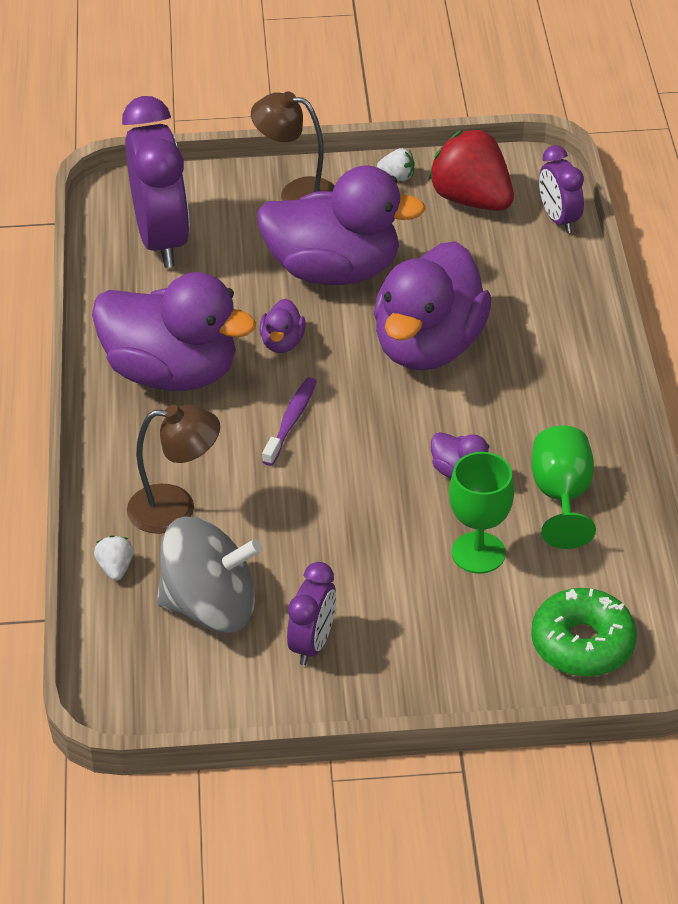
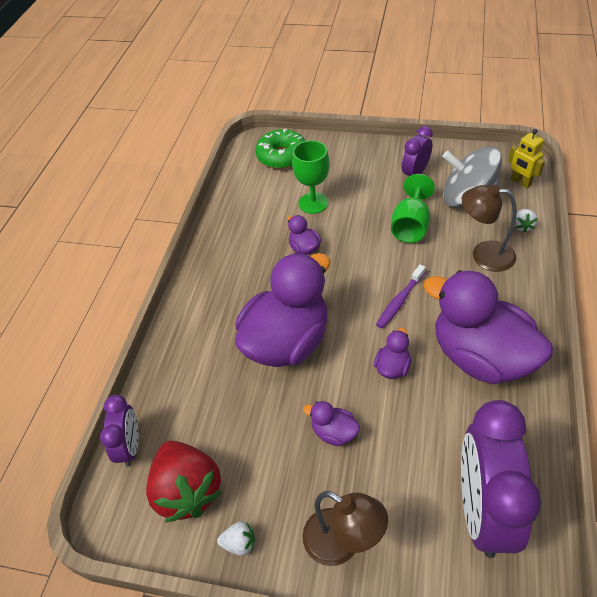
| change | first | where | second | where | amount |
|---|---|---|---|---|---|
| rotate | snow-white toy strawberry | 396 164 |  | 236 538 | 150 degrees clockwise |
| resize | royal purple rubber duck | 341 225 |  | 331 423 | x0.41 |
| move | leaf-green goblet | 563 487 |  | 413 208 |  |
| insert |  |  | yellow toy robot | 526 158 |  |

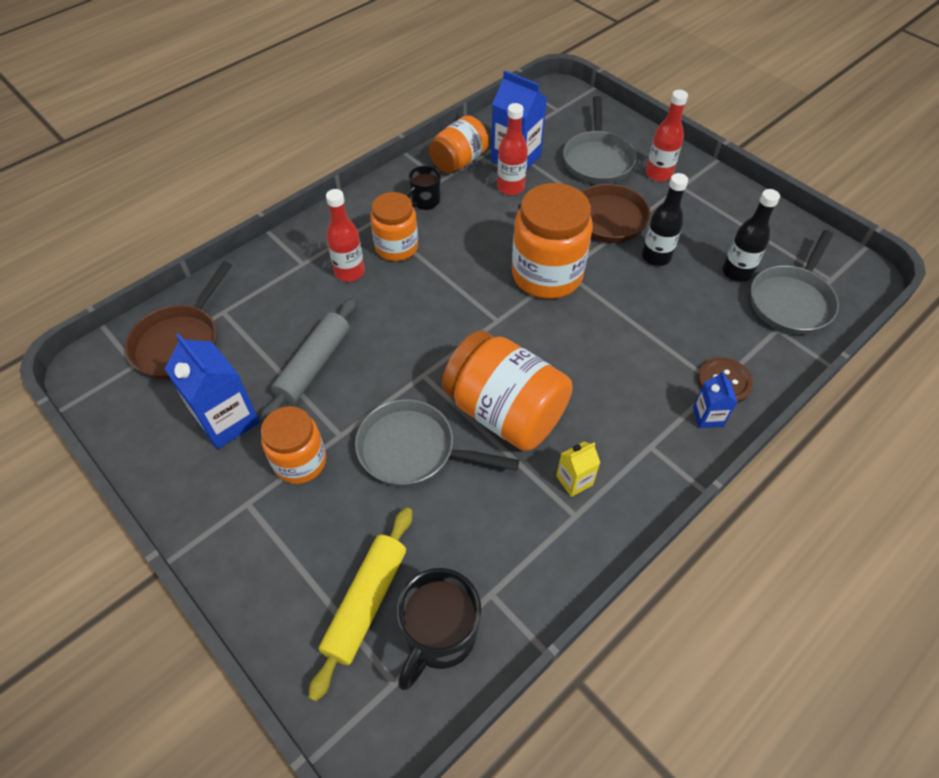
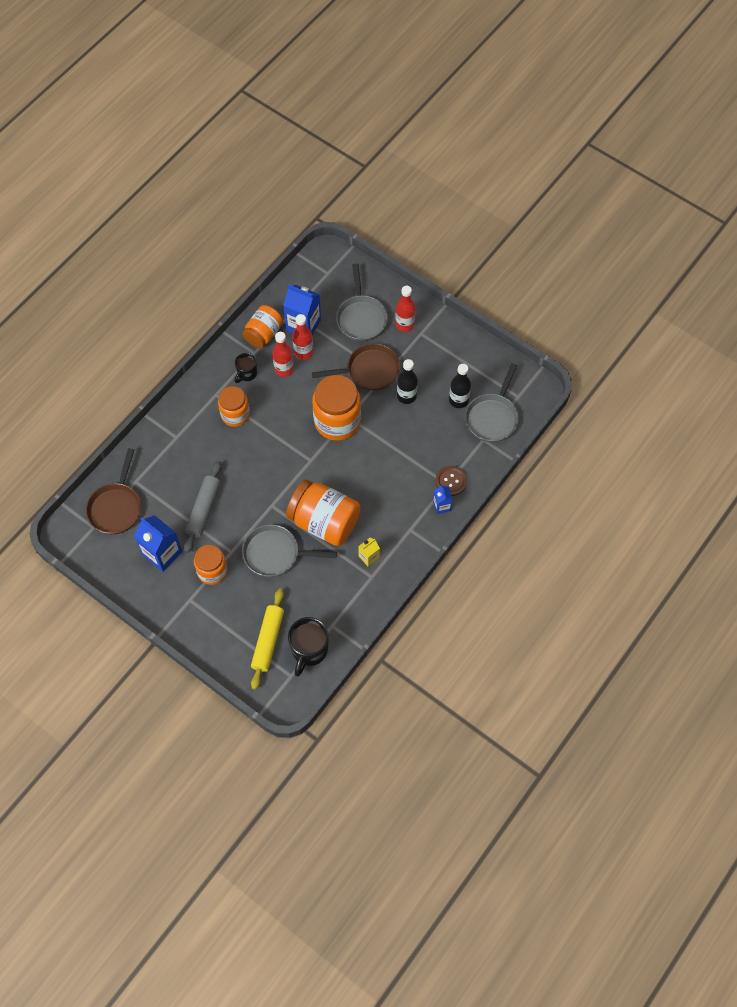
| change | first | where | second | where | amount |
|---|---|---|---|---|---|
| move | scarlet bottle | 345 235 |  | 283 354 |  |

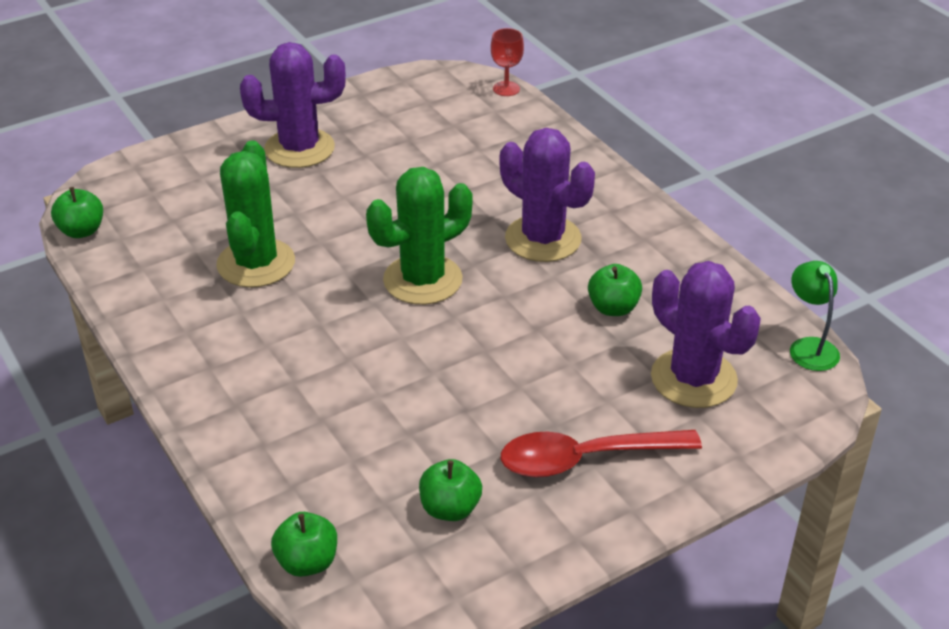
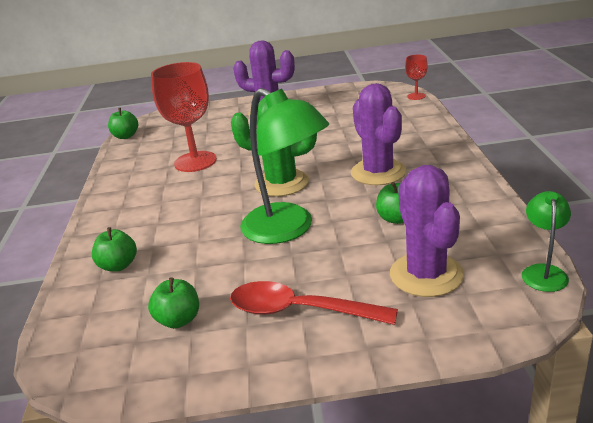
| change | first | where | second | where | amount |
|---|---|---|---|---|---|
| move | leaf-green apple fruit | 304 544 |  | 114 249 |  |
| replace | leaf-green saguaro cactus | 255 214 | scarlet goblet | 184 117 |  |
| insert |  |  | leaf-green desk lamp | 284 166 |  |

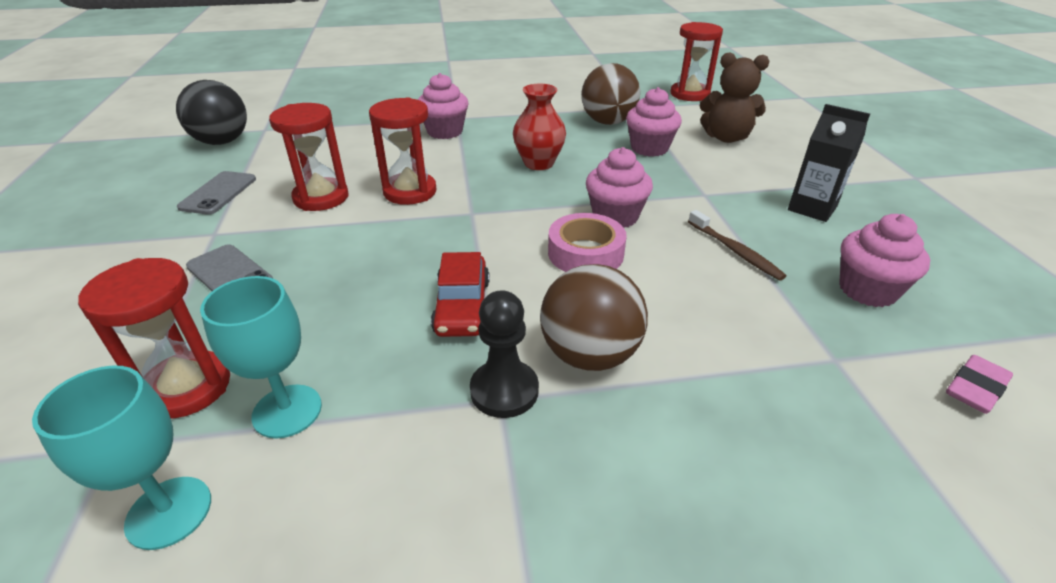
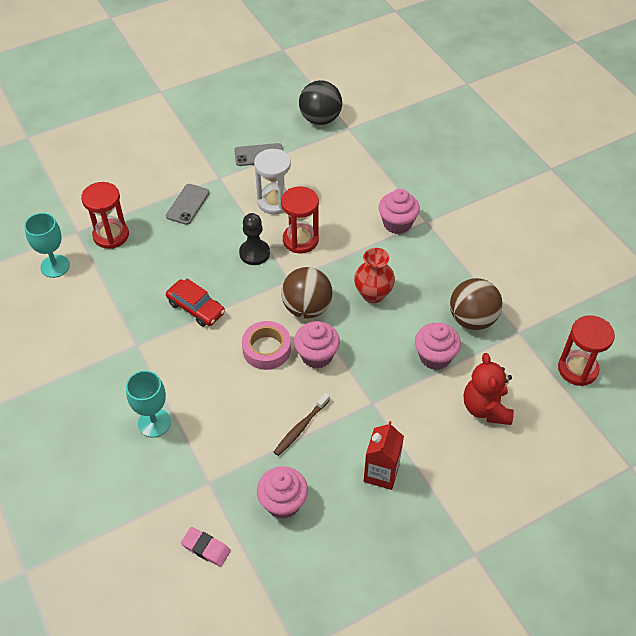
| change | first | where | second | where | amount |
|---|---|---|---|---|---|
| move | turquoise goblet | 261 357 |  | 148 404 |  |
| rotate | scarlet toy car | 460 294 |  | 195 302 | 120 degrees counterclockwise |
| move | ebony game pawn | 504 354 |  | 254 239 |  |
| recolor | scarlet sand timer | 308 157 | snow-white sand timer | 272 182 |  |
| move | brown ball | 594 317 |  | 307 293 |  |
| recolor | ebony juice carton | 829 163 | scarlet juice carton | 384 455 |  |
| recolor | brown stuffed bear | 734 97 | scarlet stuffed bear | 489 389 |  |

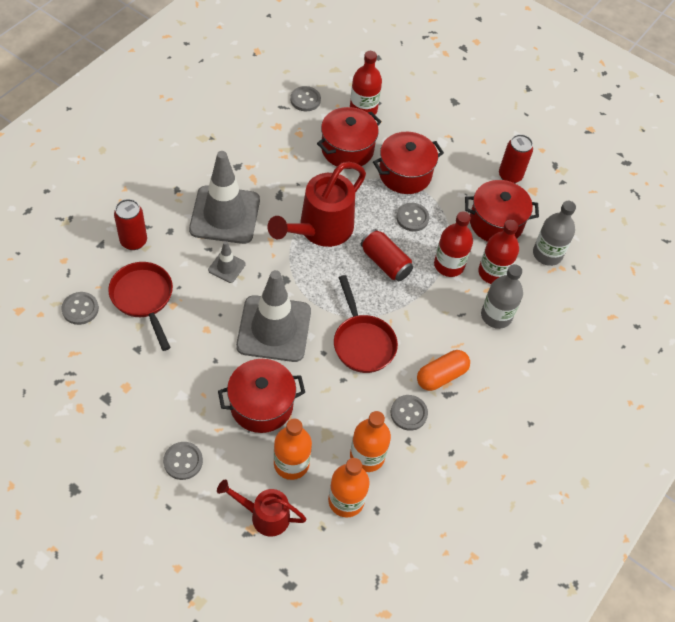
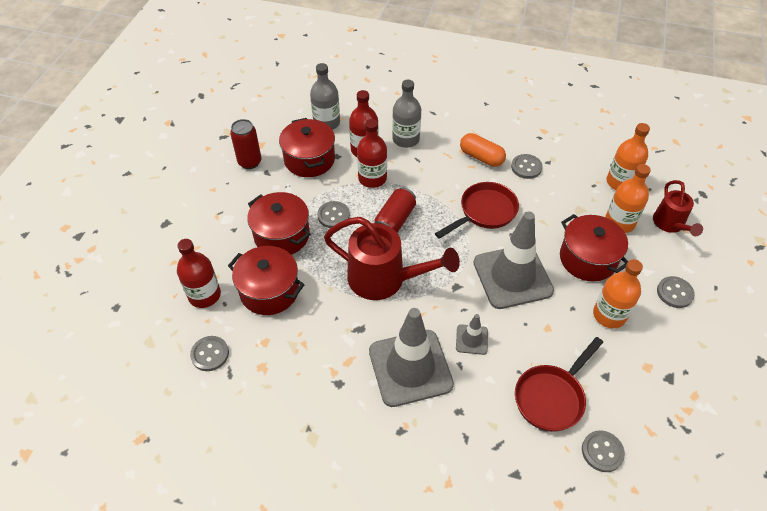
| change | first | where | second | where | amount |
|---|---|---|---|---|---|
| move | orange bottle | 370 441 |  | 618 293 |  |
| delete | scarlet tin | 130 224 |  |  |  |

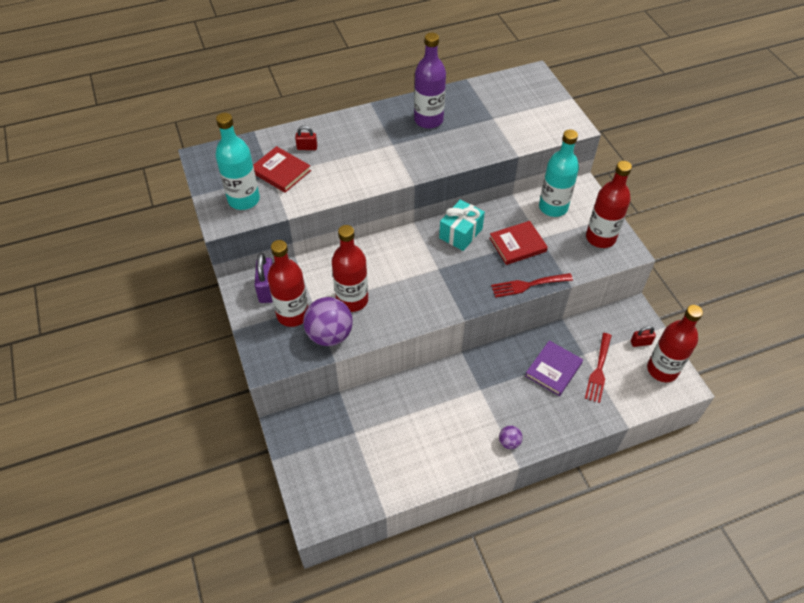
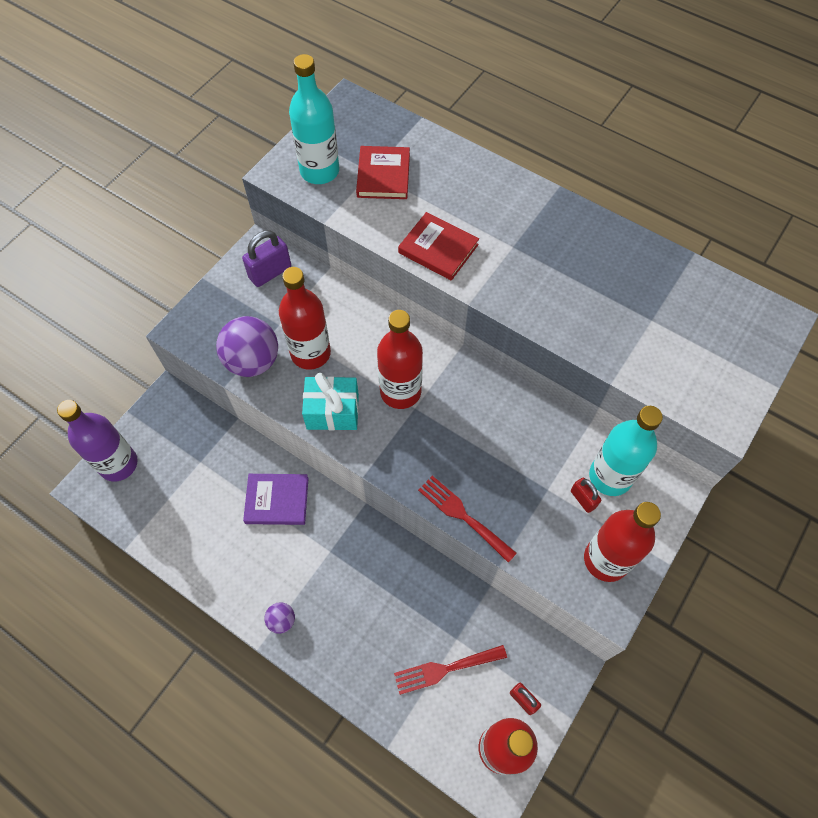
| change | first | where | second | where | amount |
|---|---|---|---|---|---|
| move | royal purple bottle | 430 81 |  | 97 441 |  |
| move | royal purple hardback | 554 368 |  | 276 499 |  |
| move | turquoise present | 462 225 |  | 330 401 |  |
| move | scarlet bottle | 287 283 |  | 400 359 |  |
| move | scarlet hardback | 519 243 |  | 438 246 |  |
| move | scarlet small lock | 306 138 |  | 586 495 |  |

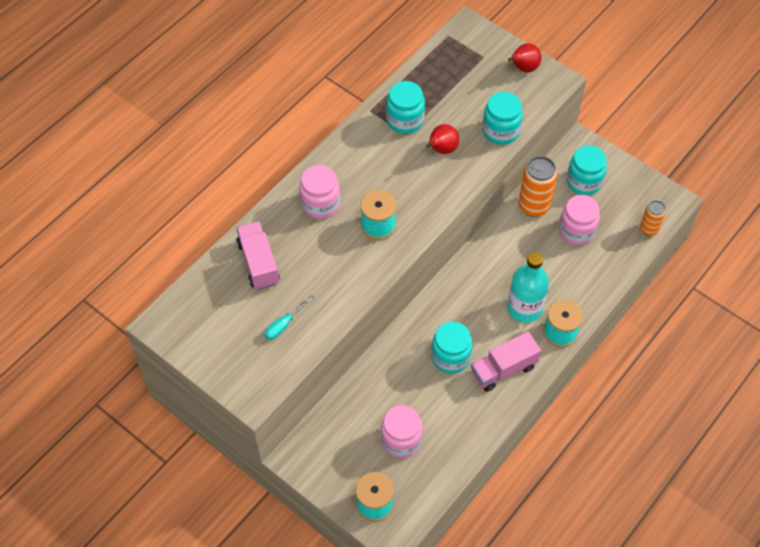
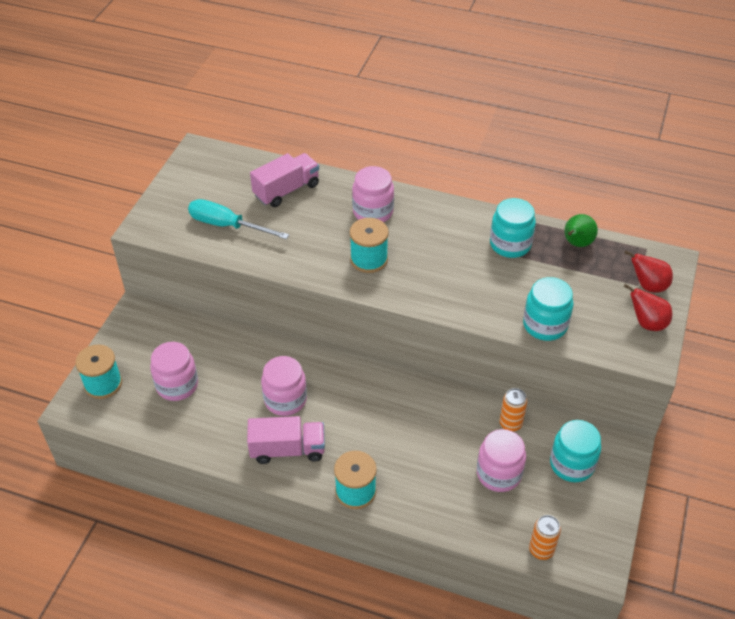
| change | first | where | second | where | amount |
|---|---|---|---|---|---|
| resize | turquoise flat screwdriver | 289 317 |  | 238 219 | x1.69 |
| rotate | rosy lorry | 506 362 |  | 286 440 | 135 degrees clockwise |
| recolor | turquoise jar | 452 348 | rosy jar | 284 386 |  |
| resize | orange tin | 537 186 |  | 513 409 | x0.60 |
| insert |  |  | leaf-green pear fruit | 581 230 |  |
| move | scarlet pear fruit | 442 139 |  | 649 272 |  |
| delete | turquoise bottle | 528 287 |  |  |  |

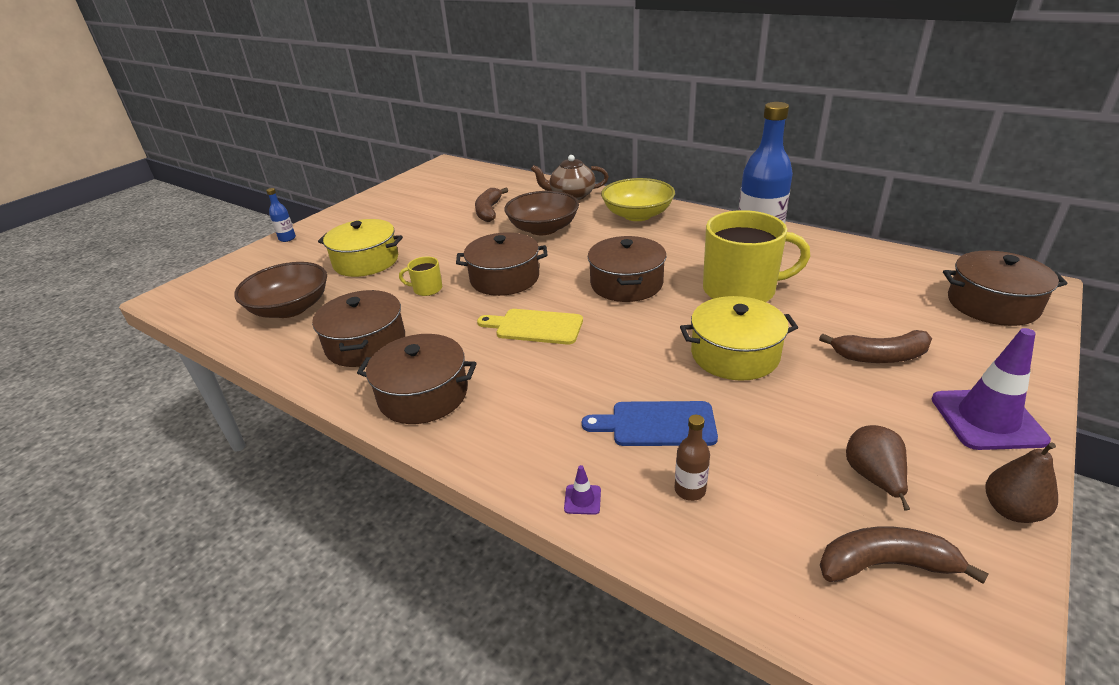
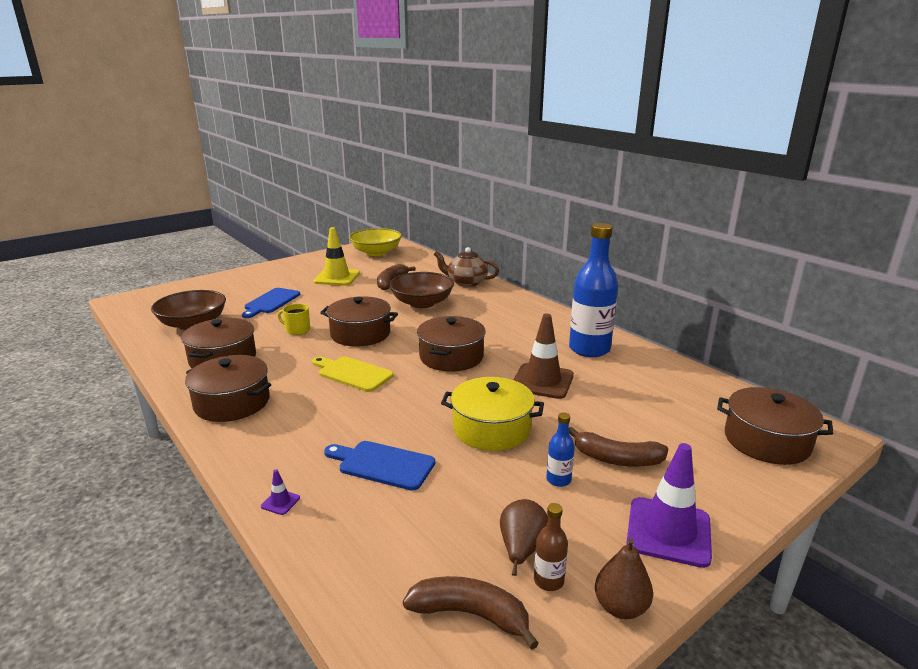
| change | first | where | second | where | amount |
|---|---|---|---|---|---|
| replace | yellow cooking pot | 360 248 | royal blue cutting board | 271 303 |  |
| insert |  |  | yellow traffic cone | 336 256 |  |
| move | yellow serving bowl | 638 199 |  | 375 242 |  |
| replace | yellow coffee mug | 756 256 | brown traffic cone | 543 356 |  |
| move | brown bottle | 692 458 |  | 551 547 |  |
| move | royal blue bottle | 281 215 |  | 560 449 |  |

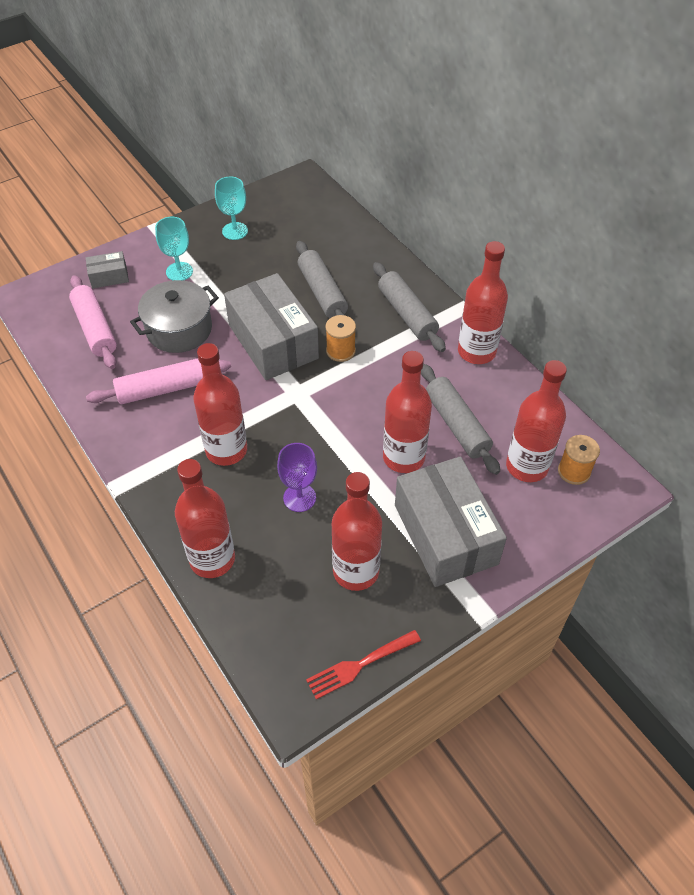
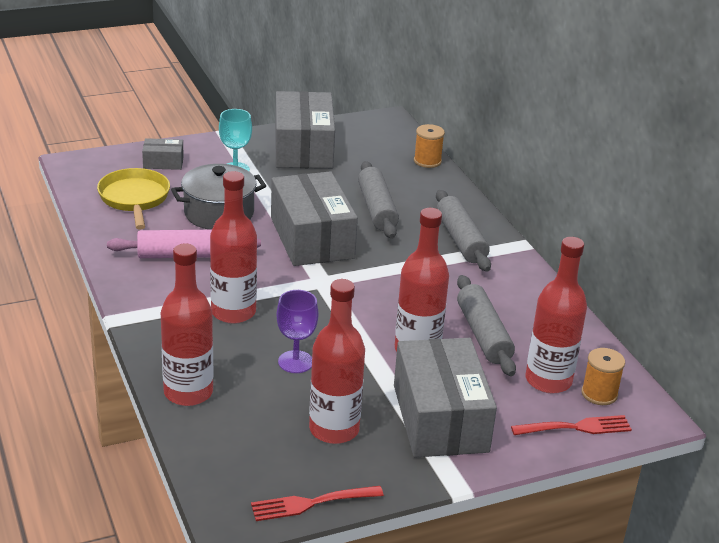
| change | first | where | second | where | amount |
|---|---|---|---|---|---|
| replace | rosy pastry roller | 93 322 | yellow pan | 133 198 |  |
| replace | turquoise goblet | 231 208 | grey box | 305 130 |  |
| move | orange reel of thread | 341 338 |  | 429 146 |  |
| insert |  |  | scarlet dinner fork | 571 425 |  |
| delete | scarlet bottle | 483 302 |  |  |  |

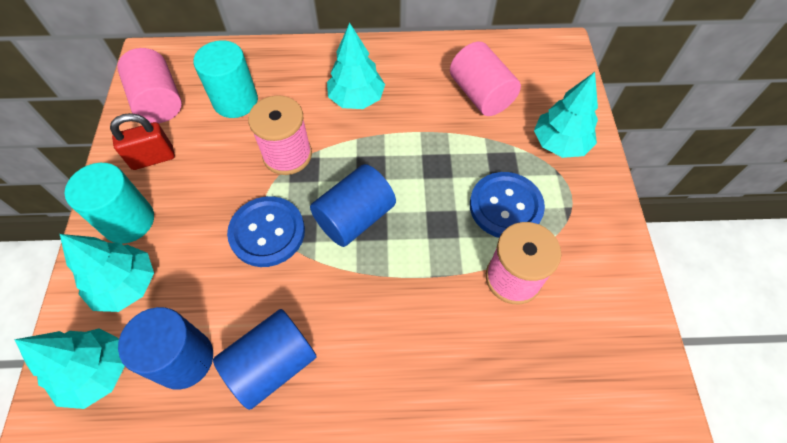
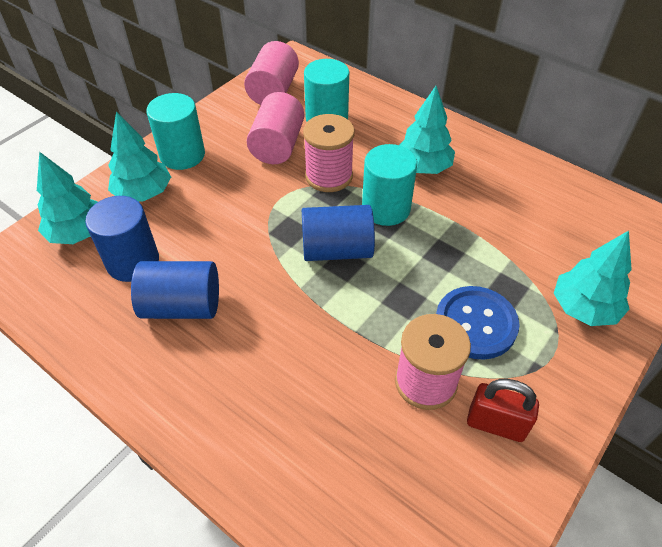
| change | first | where | second | where | amount |
|---|---|---|---|---|---|
| move | rosy cylinder shape | 485 79 |  | 275 128 |  |
| insert |  |  | turquoise cylinder shape | 389 185 |  |
| move | scarlet small lock | 142 141 |  | 503 410 |  |
| delete | royal blue button | 266 231 |  |  |  |

